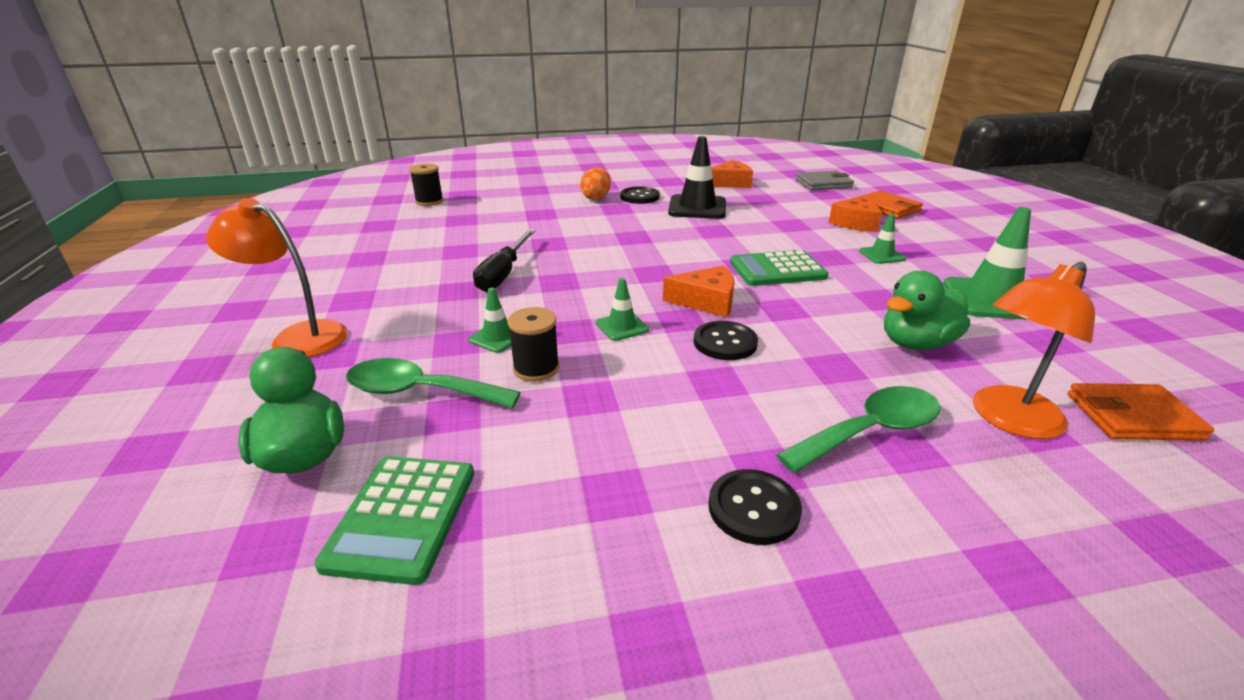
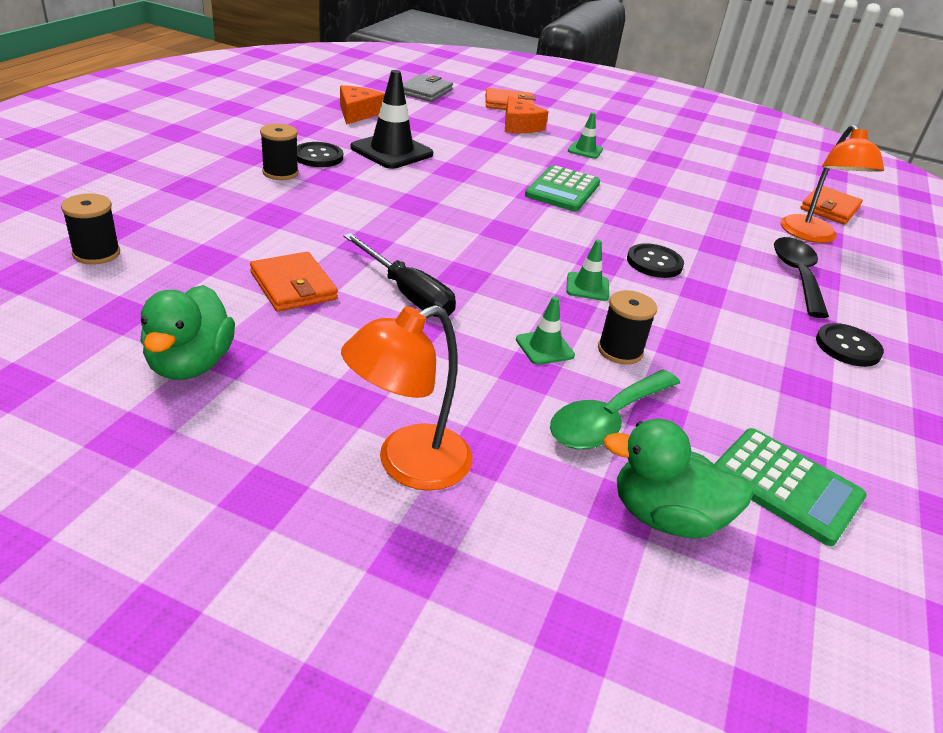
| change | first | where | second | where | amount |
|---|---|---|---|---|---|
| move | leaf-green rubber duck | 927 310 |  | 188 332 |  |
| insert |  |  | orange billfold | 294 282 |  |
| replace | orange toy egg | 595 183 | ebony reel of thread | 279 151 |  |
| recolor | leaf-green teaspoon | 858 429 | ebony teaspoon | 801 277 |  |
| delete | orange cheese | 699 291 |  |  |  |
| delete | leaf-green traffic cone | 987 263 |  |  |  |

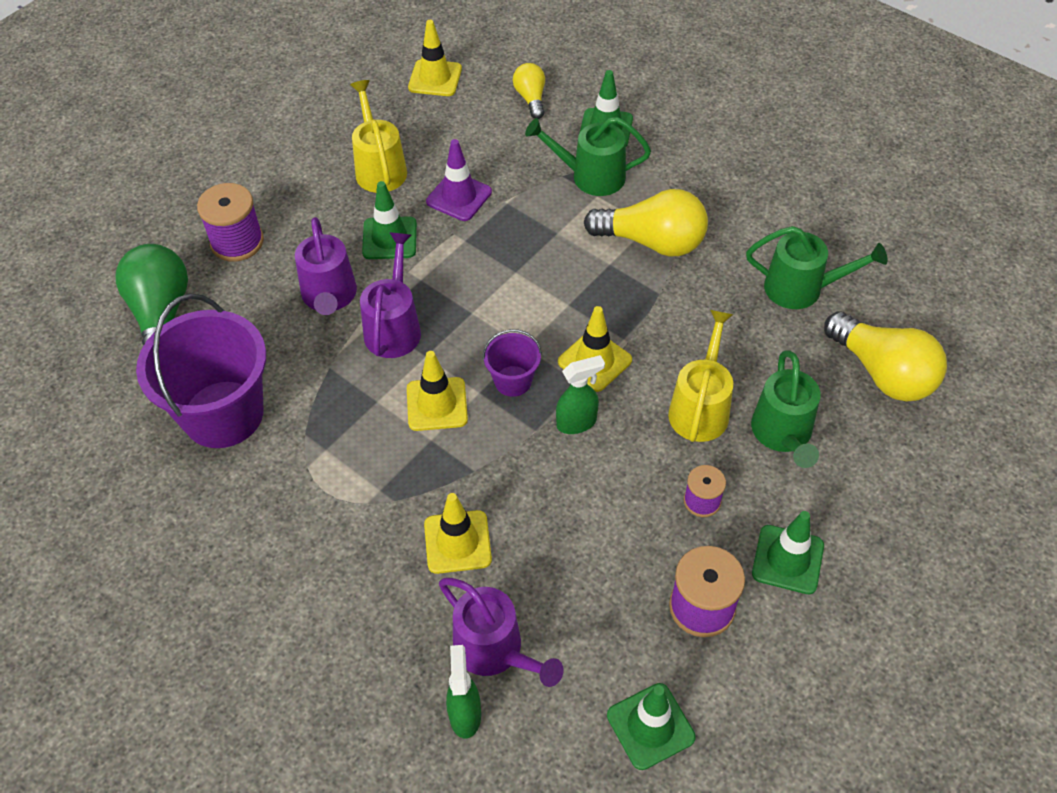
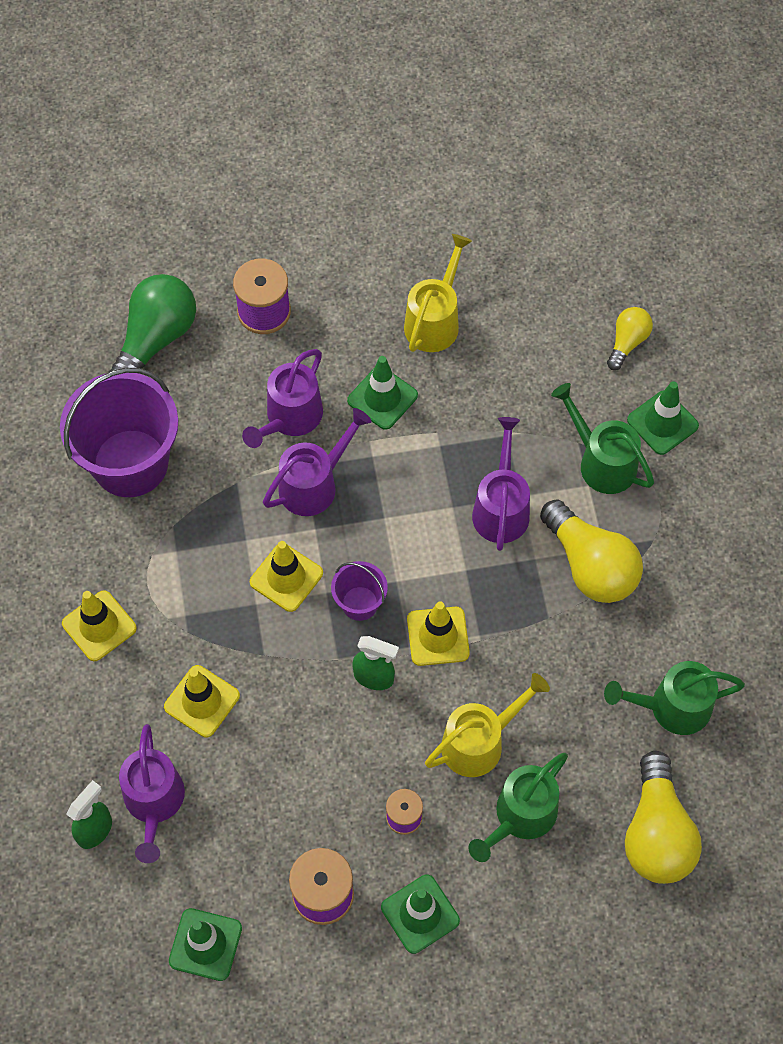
| change | first | where | second | where | amount |
|---|---|---|---|---|---|
| move | yellow traffic cone | 435 58 |  | 99 625 |  |
| insert |  |  | royal purple watering can | 501 484 |  |
| rotate | leaf-green watering can | 817 267 |  | 674 698 | 120 degrees clockwise |
| delete | royal purple traffic cone | 459 180 |  |  |  |

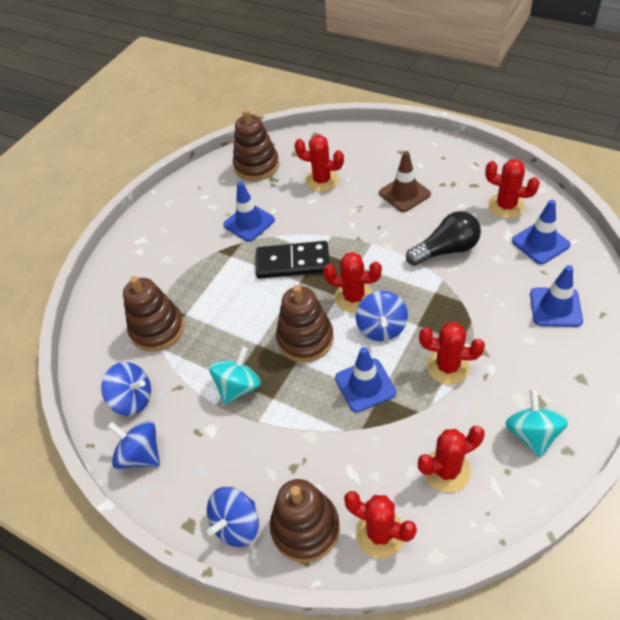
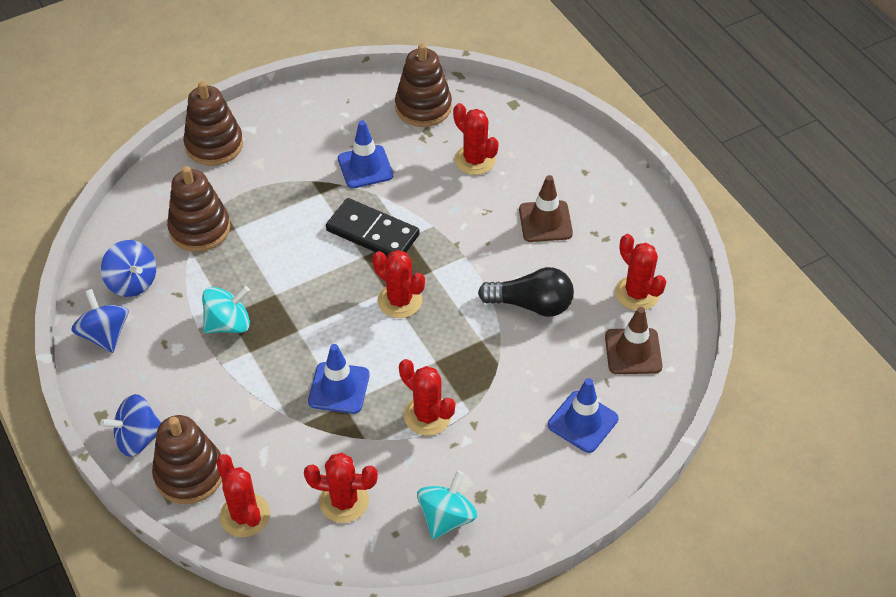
| change | first | where | second | where | amount |
|---|---|---|---|---|---|
| move | brown stacking toy | 305 324 |  | 213 123 |  |
| recolor | royal blue traffic cone | 541 232 | brown traffic cone | 634 340 |  |
| delete | royal blue whirligig | 382 316 |  |  |  |

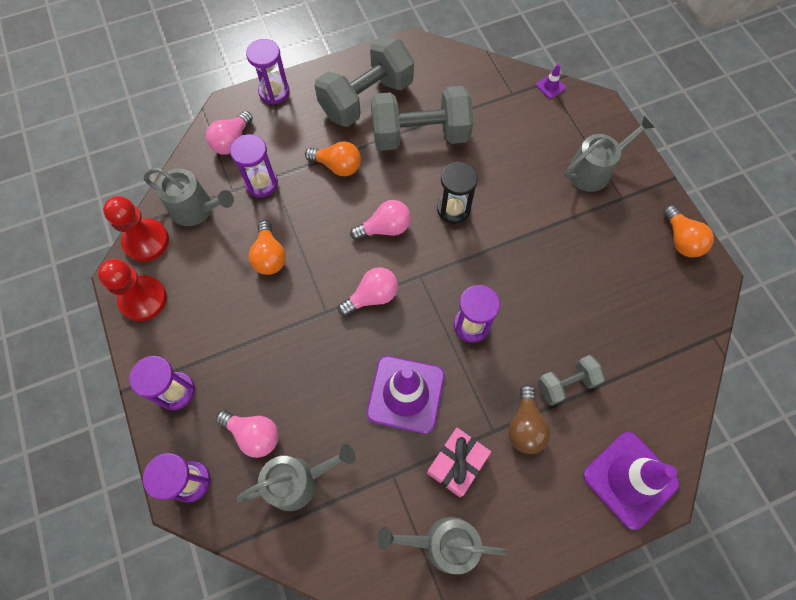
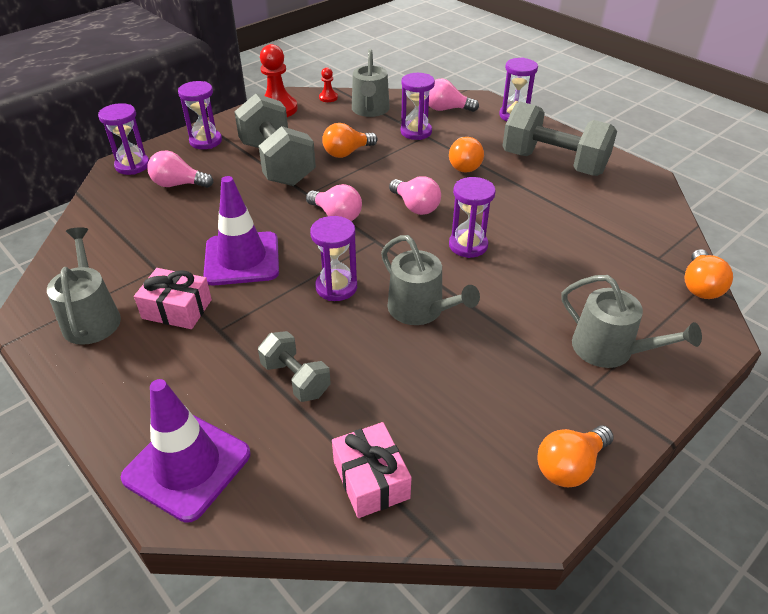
| change | first | where | second | where | amount |
|---|---|---|---|---|---|
| rotate | rosy bulb | 247 434 |  | 180 169 | 90 degrees clockwise |
| move | grey hand weight | 422 118 |  | 275 140 |  |
| resize | scarlet game pawn | 136 229 |  | 328 84 | x0.49 |
| insert |  |  | rosy present | 372 470 |  |
| move | grey watering can | 295 477 |  | 430 280 |  |
| recolor | ebony sand timer | 457 192 | royal purple sand timer | 472 217 |  |
| replace | royal purple traffic cone | 551 81 | orange bulb | 708 274 |  |
| delete | brown bulb | 529 419 |  |  |  |

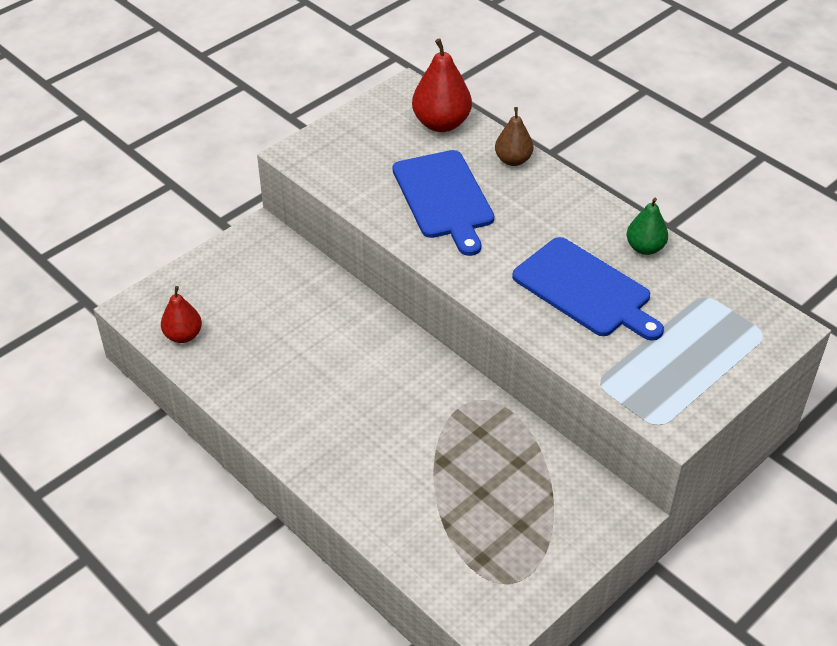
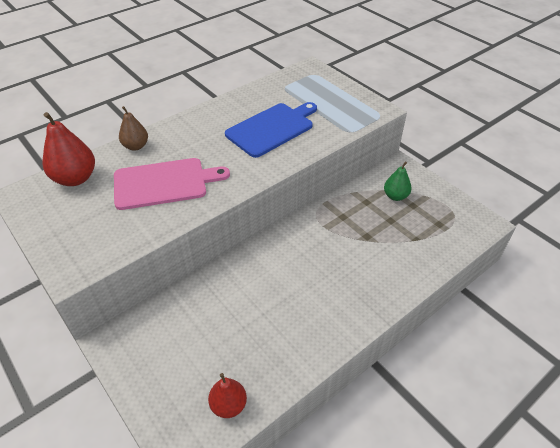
| change | first | where | second | where | amount |
|---|---|---|---|---|---|
| recolor | royal blue cutting board | 443 203 | rosy cutting board | 172 184 |  |
| move | leaf-green pear fruit | 647 226 |  | 398 181 |  |

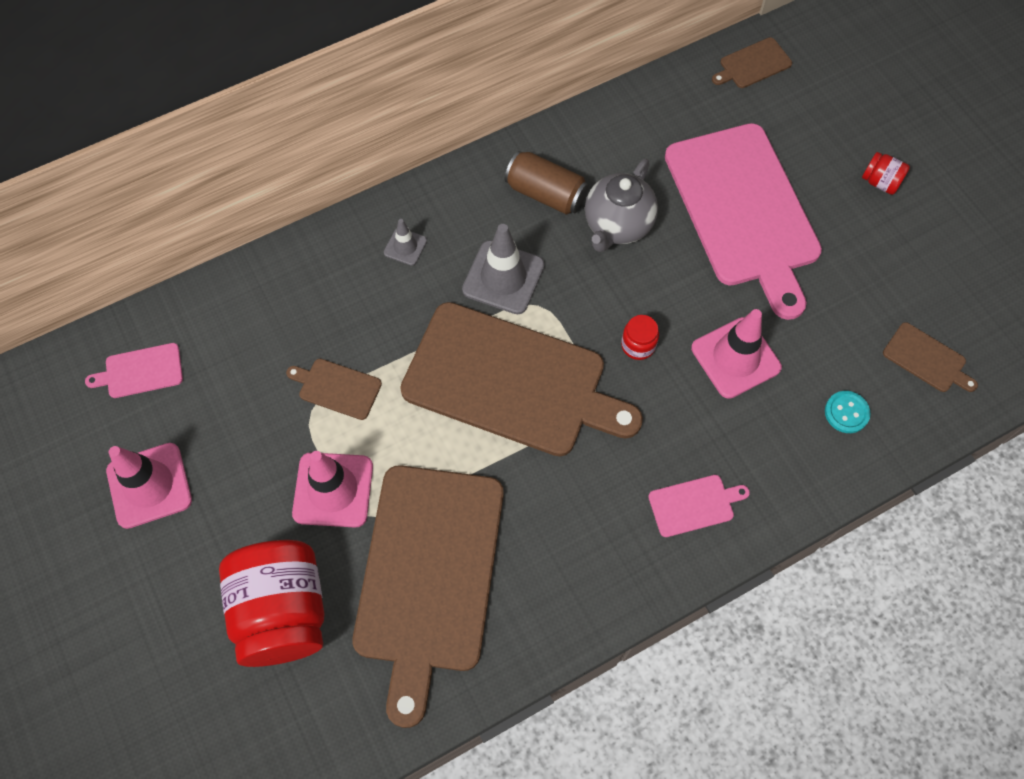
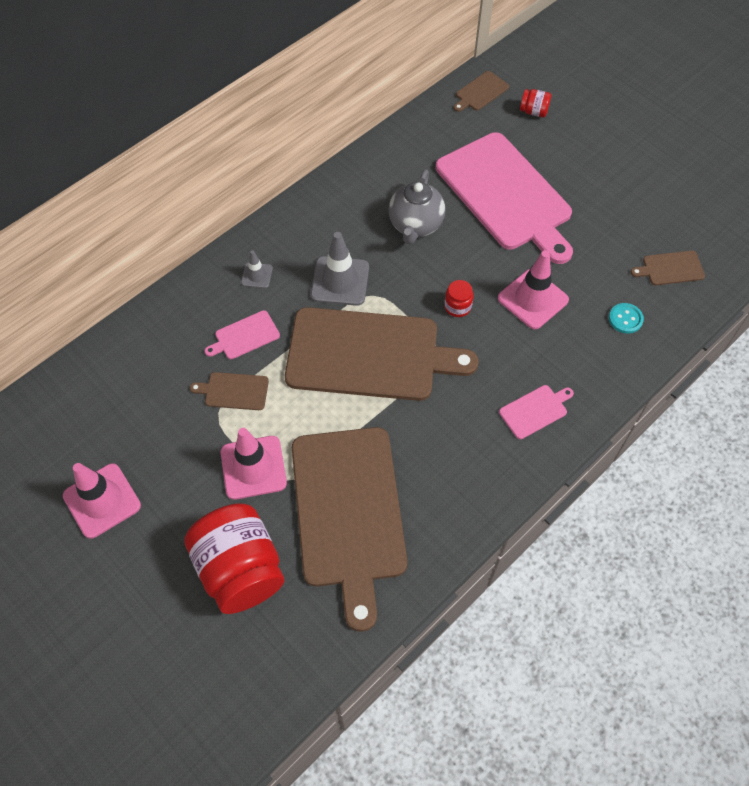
| change | first | where | second | where | amount |
|---|---|---|---|---|---|
| move | rosy cutting board | 134 370 |  | 242 334 |  |
| move | scarlet jar | 886 173 |  | 535 103 |  |
| rotate | brown cutting board | 930 357 |  | 668 268 | 150 degrees clockwise |
| delete | brown tin | 547 182 |  |  |  |

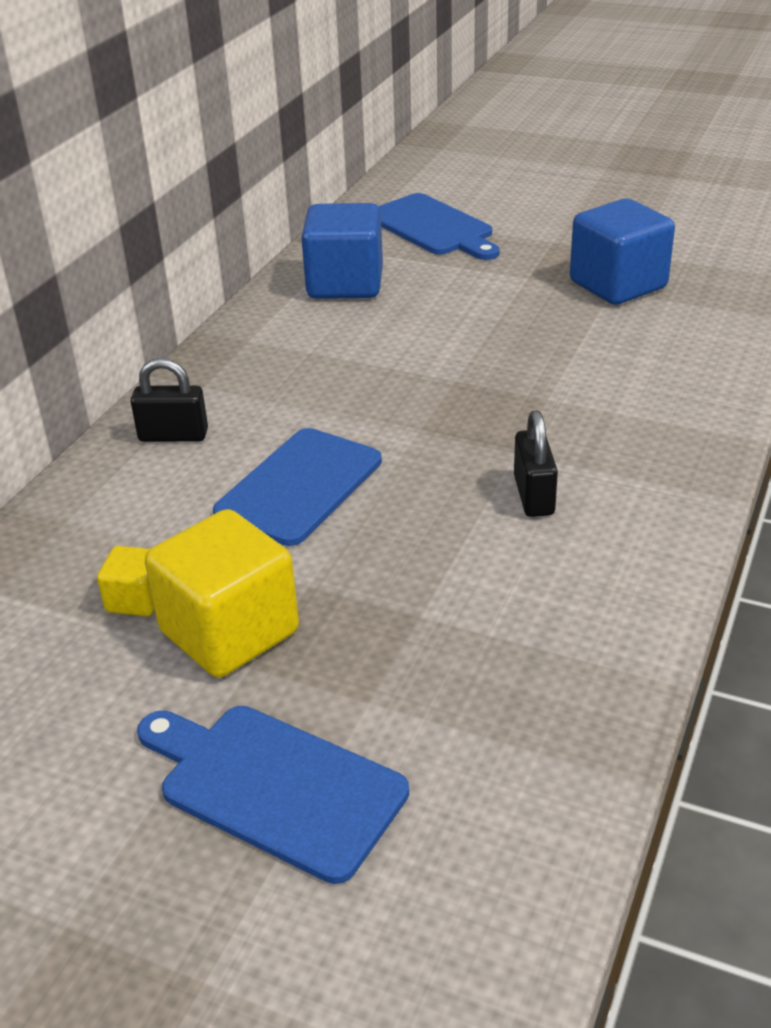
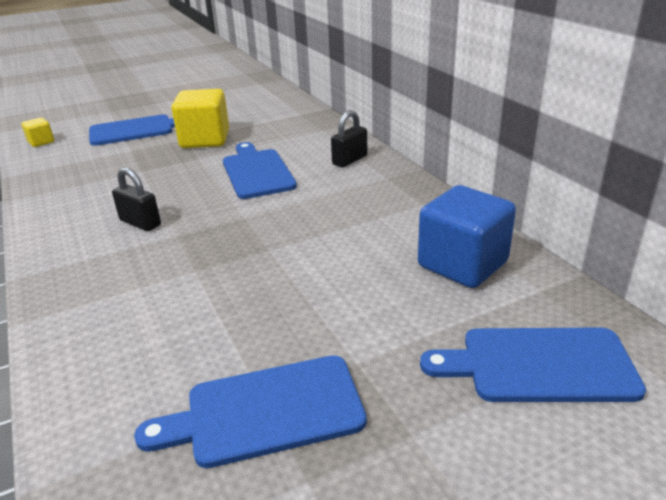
| change | first | where | second | where | amount |
|---|---|---|---|---|---|
| move | yellow solid cube | 125 581 |  | 38 132 |  |
| replace | royal blue solid cube | 622 252 | royal blue cutting board | 250 411 |  |

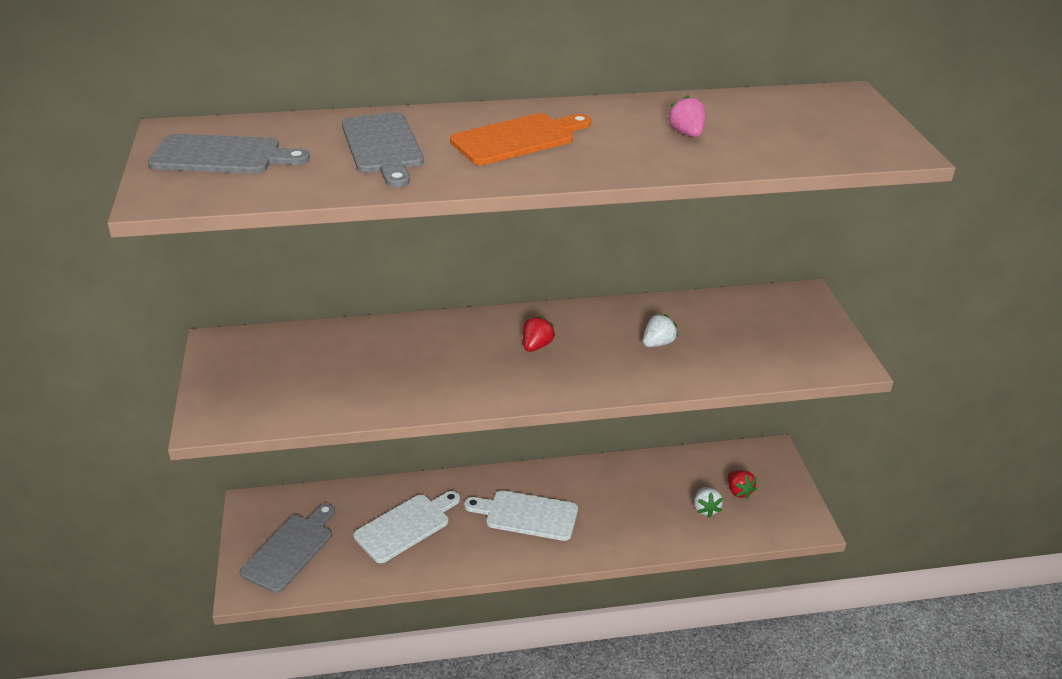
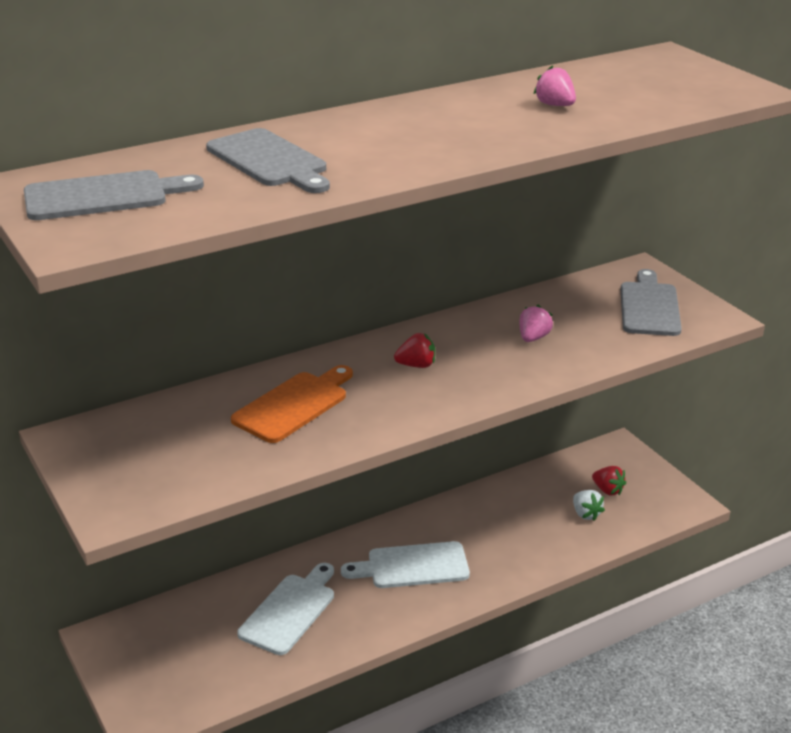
| change | first | where | second | where | amount |
|---|---|---|---|---|---|
| move | orange cutting board | 520 139 |  | 292 404 |  |
| rotate | scarlet toy strawberry | 539 334 |  | 414 350 | 75 degrees clockwise |
| recolor | snow-white toy strawberry | 660 330 | rosy toy strawberry | 536 323 |  |
| move | grey cutting board | 287 548 |  | 651 302 |  |

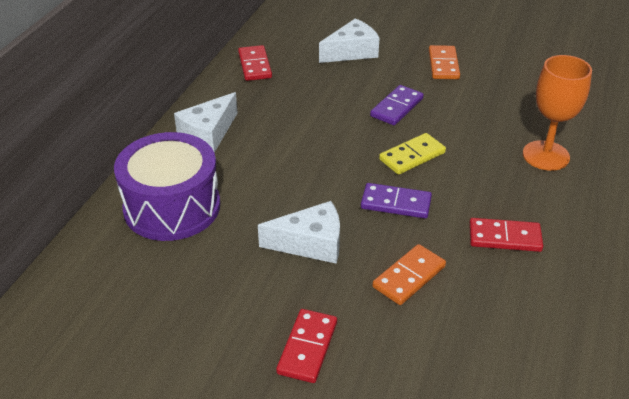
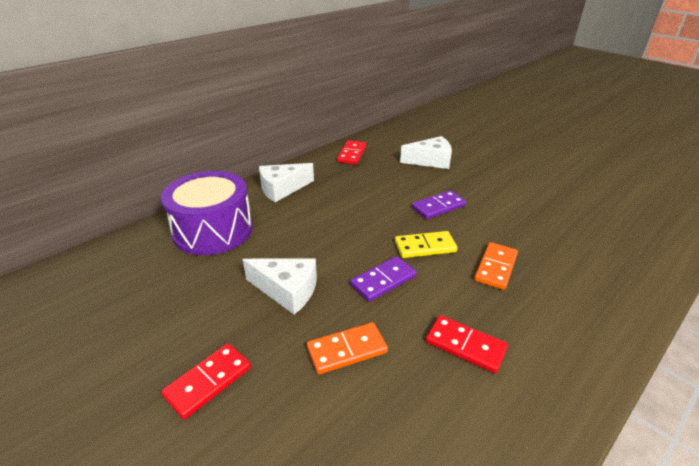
| change | first | where | second | where | amount |
|---|---|---|---|---|---|
| rotate | royal purple domino | 396 200 |  | 383 279 | 75 degrees counterclockwise |
| move | orange domino | 444 62 |  | 496 266 |  |
| delete | orange goblet | 557 113 |  |  |  |

